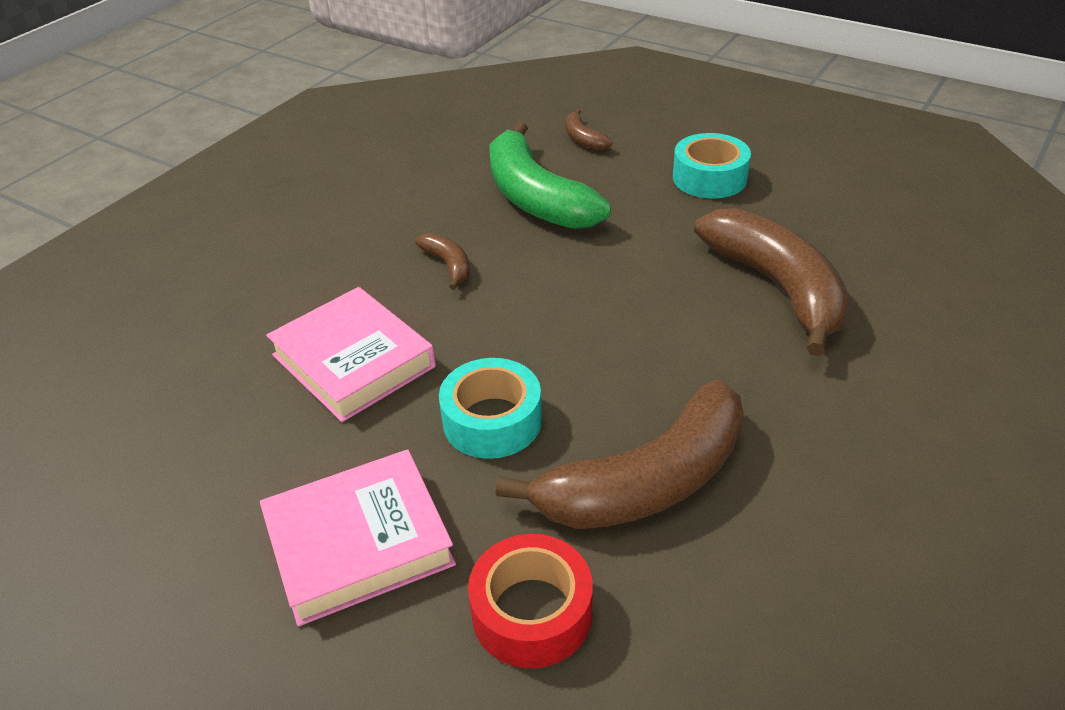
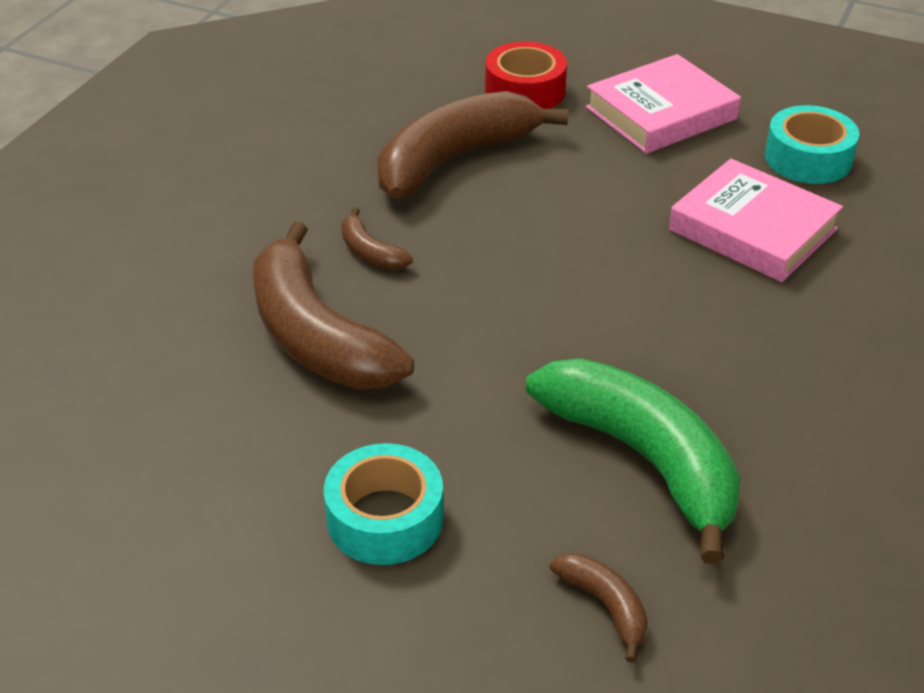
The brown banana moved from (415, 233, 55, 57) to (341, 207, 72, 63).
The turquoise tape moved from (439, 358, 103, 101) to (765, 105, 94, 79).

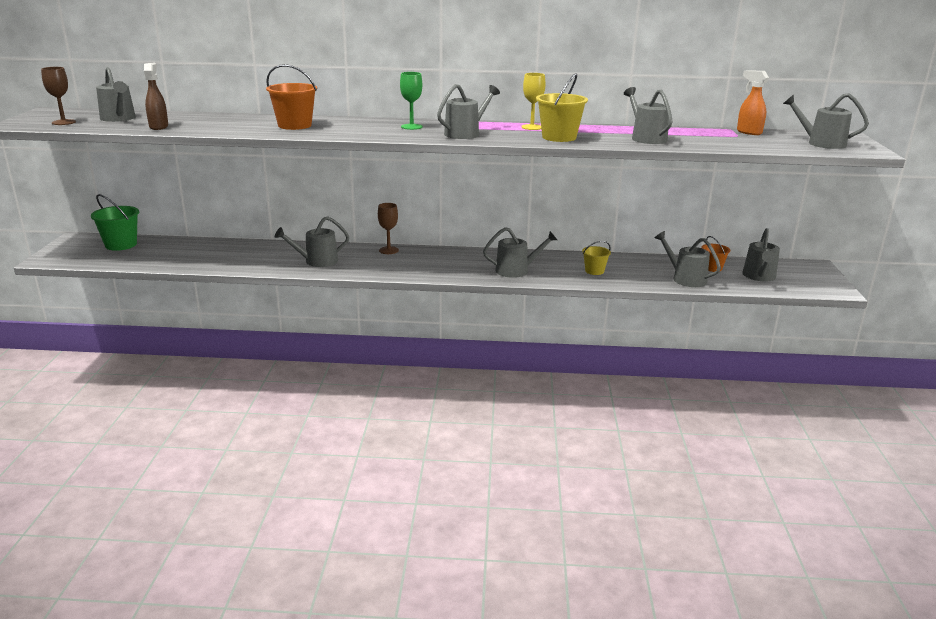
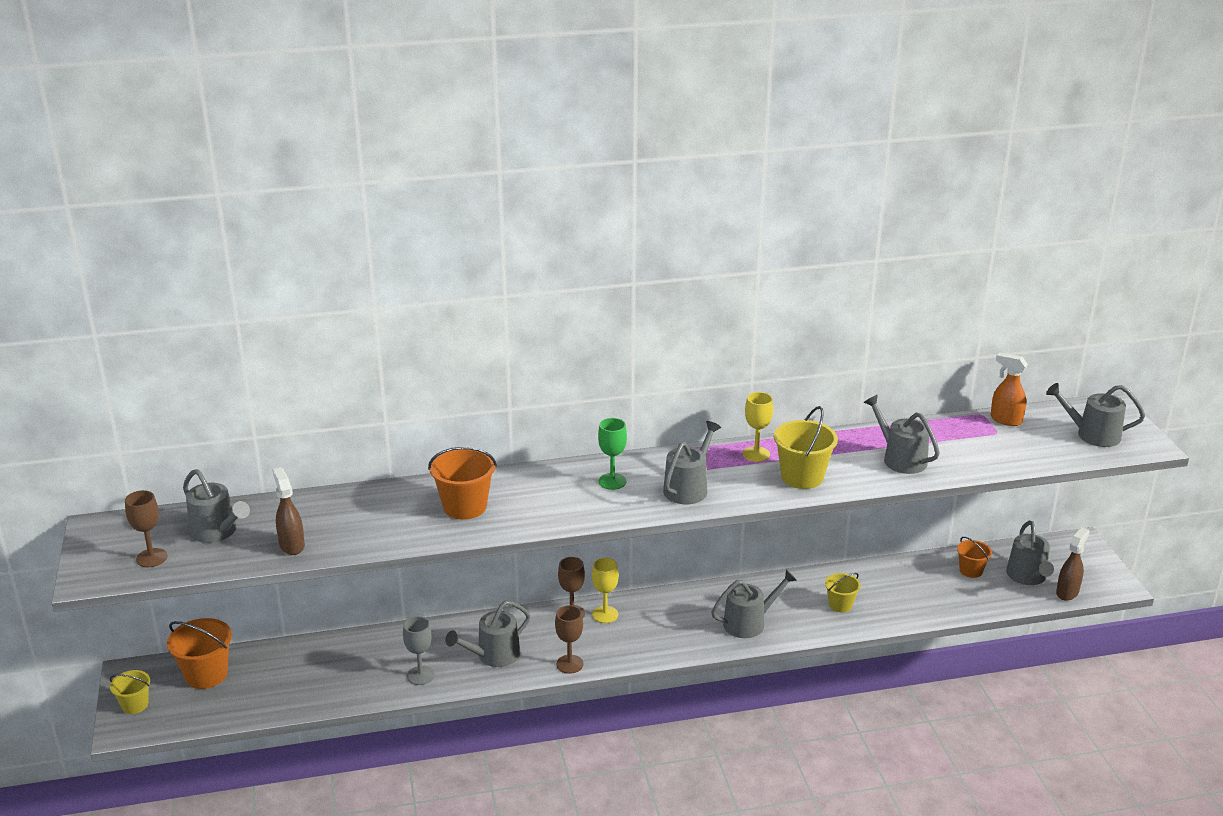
The yellow bucket at (110, 670, 40, 44) appeared.
The green bucket at (91, 194, 48, 57) became the orange bucket at (167, 618, 65, 71).
The grey goblet at (403, 616, 32, 69) appeared.
The brown goblet at (555, 605, 28, 69) appeared.
The yellow goblet at (592, 558, 27, 65) appeared.
The brown spray bottle at (1056, 527, 34, 74) appeared.
The grey watering can at (655, 231, 66, 56) disappeared.

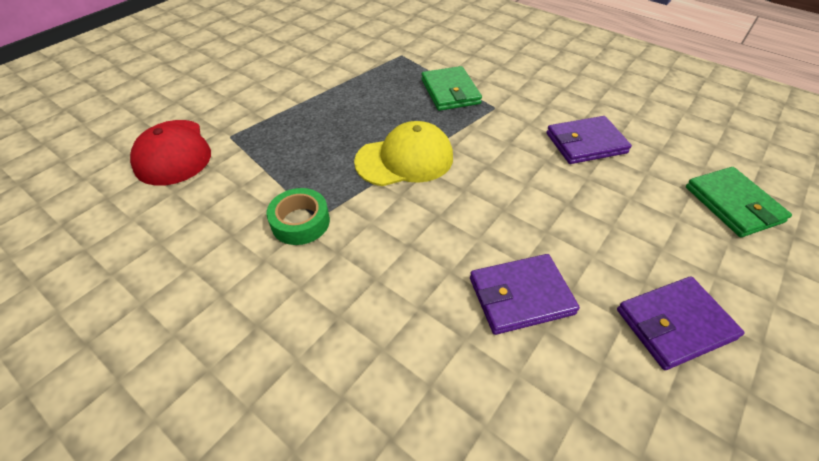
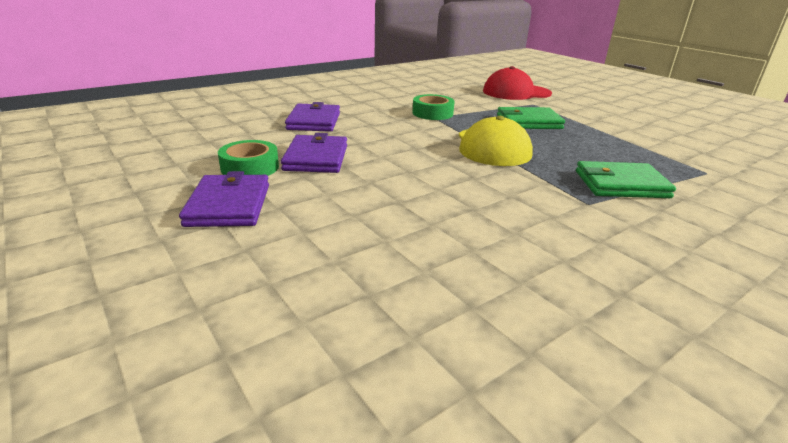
The green tape at (218, 140, 61, 36) appeared.
The purple wallet moved from (546, 116, 86, 48) to (285, 102, 55, 30).
The green wallet moved from (686, 167, 106, 70) to (497, 107, 68, 22).

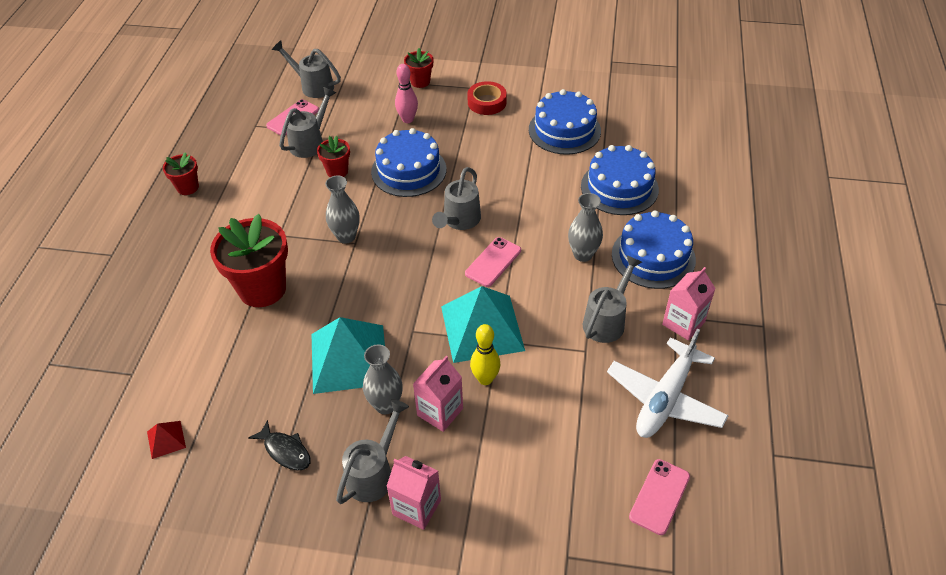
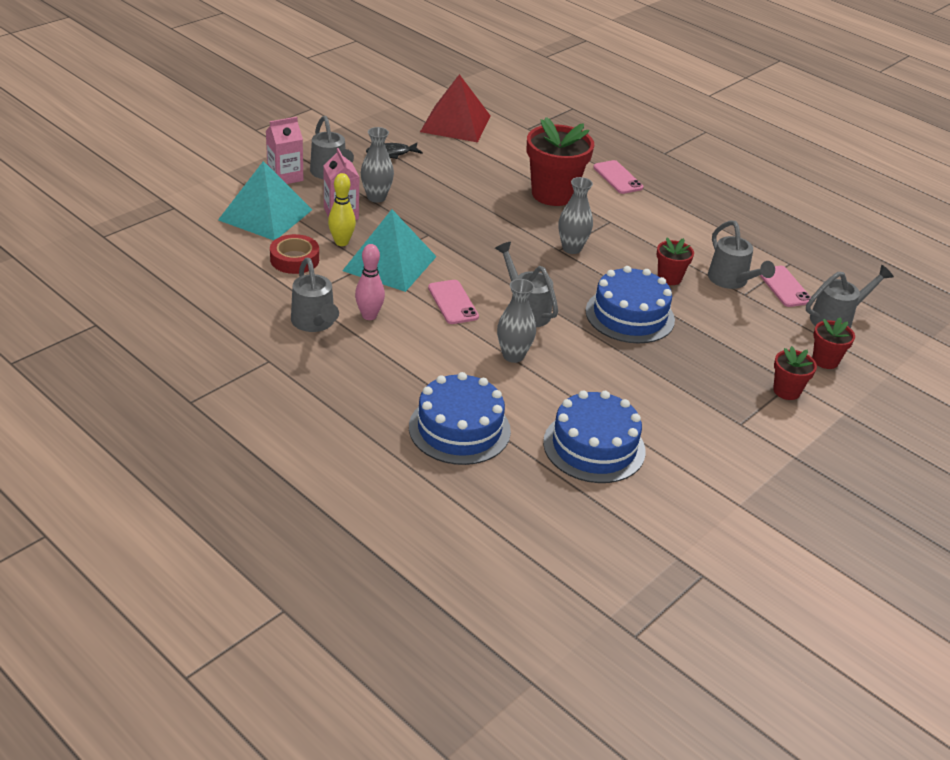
The turquoise pyramid moved from (311, 317, 74, 77) to (218, 161, 94, 79).
The red tape moved from (467, 81, 40, 34) to (270, 234, 49, 40).
The pink bowling pin moved from (395, 64, 23, 59) to (355, 244, 30, 76).
The red pyramid at (147, 421, 39, 38) changed to 2.34 times the size.
The grey vase moved from (568, 193, 35, 69) to (497, 279, 39, 84).
The pink phone moved from (629, 459, 61, 76) to (593, 160, 50, 34).
The red flower pot moved from (163, 152, 36, 43) to (813, 317, 42, 52).
The white plane at (607, 328, 122, 110) disappeared.
The blue cake at (612, 210, 84, 79) disappeared.
The pink carton at (662, 267, 54, 74) disappeared.

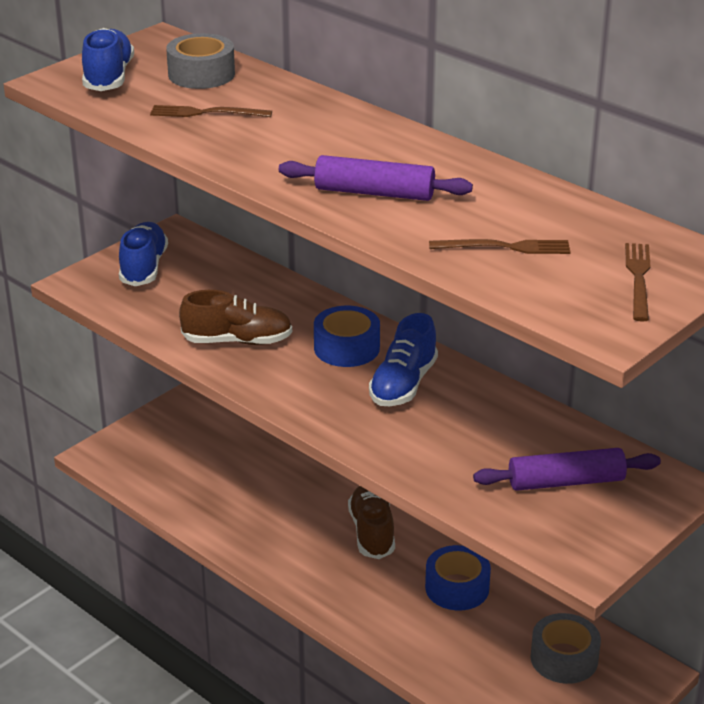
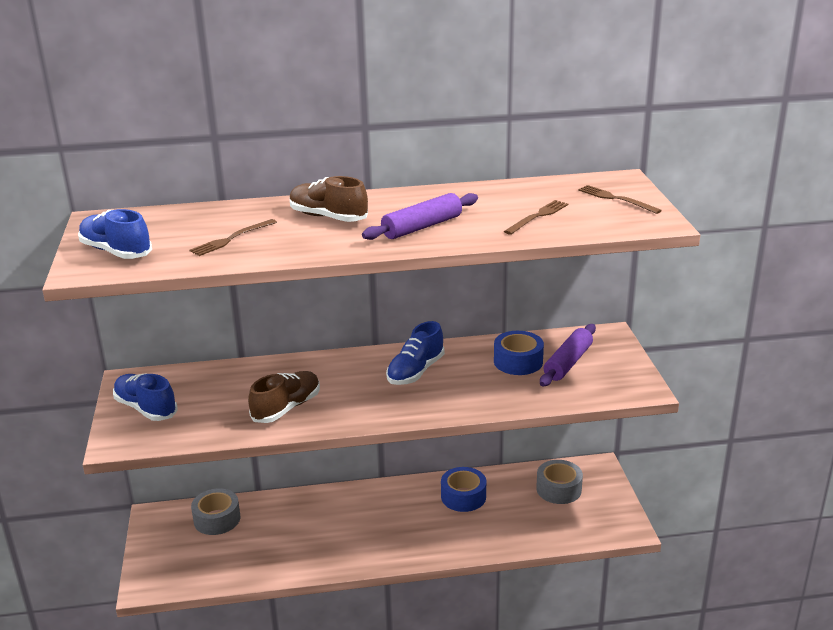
The grey tape moved from (166, 33, 69, 56) to (191, 488, 49, 47).
The brown shoe moved from (348, 486, 47, 73) to (290, 176, 78, 46).
The blue shoe at (369, 313, 69, 93) turned 60 degrees clockwise.
The blue tape moved from (314, 306, 66, 61) to (494, 331, 50, 44).

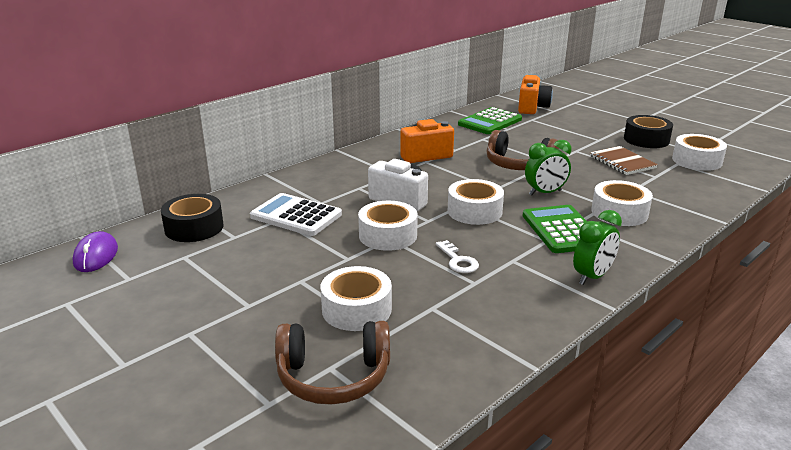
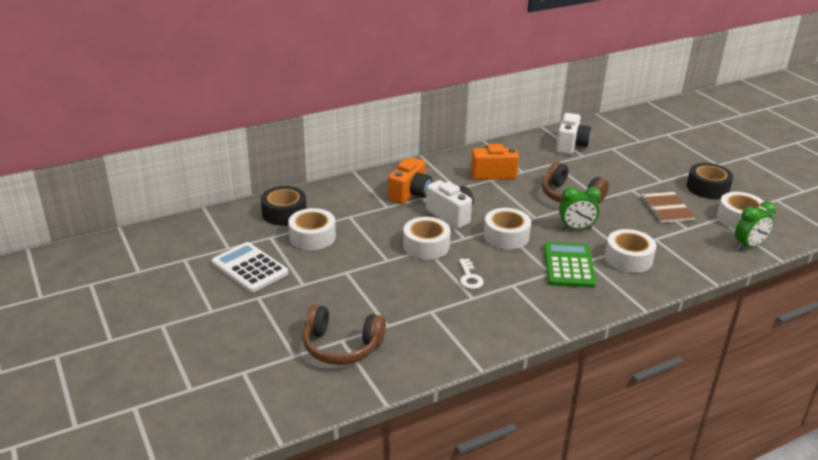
The white calculator moved from (250, 193, 92, 43) to (212, 242, 76, 51).
The white tape moved from (321, 266, 71, 65) to (288, 208, 48, 42).
The orange camera moved from (518, 75, 35, 39) to (388, 157, 44, 47).
The green calculator at (458, 107, 64, 27) was replaced by the white camera at (556, 113, 35, 41).
The green clock moved from (573, 210, 49, 75) to (735, 201, 41, 49).
The purple mouse at (72, 231, 46, 41) disappeared.

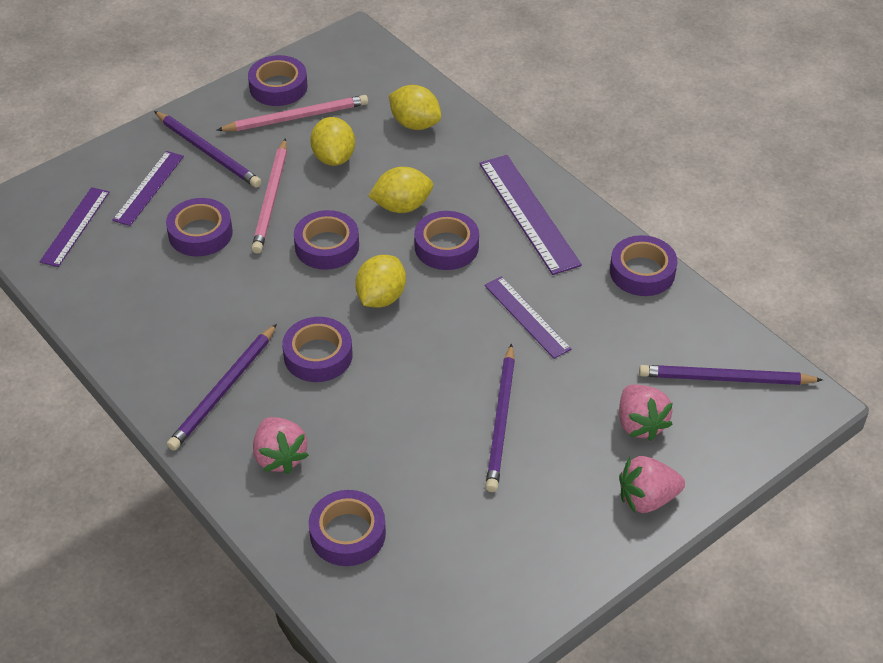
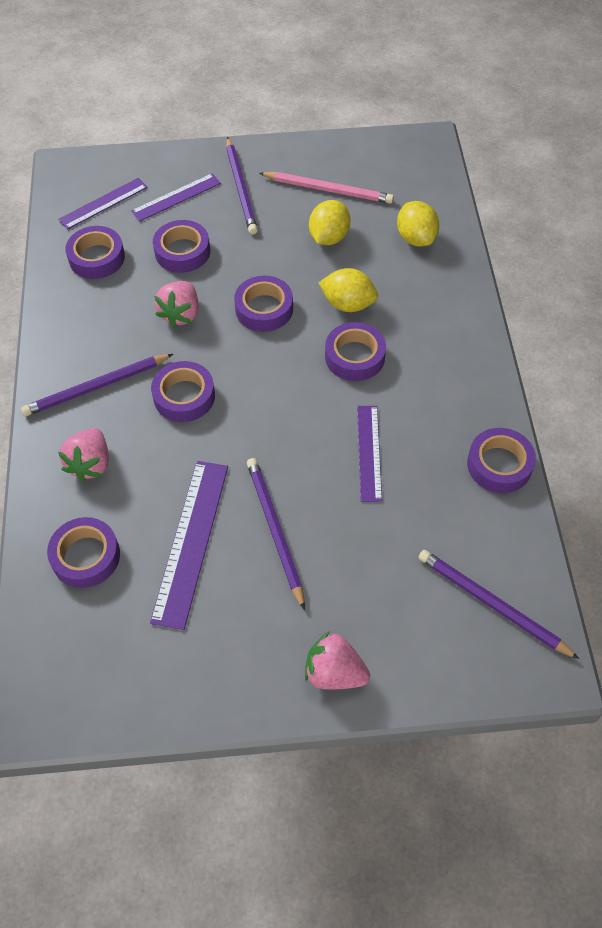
The purple tape moved from (248, 55, 60, 51) to (65, 226, 60, 53).
The purple ruler moved from (479, 155, 103, 120) to (150, 461, 78, 169).
The pink strawberry moved from (619, 384, 54, 57) to (154, 281, 45, 47).
The purple pencil at (486, 344, 29, 148) turned 120 degrees clockwise.
The pink pencil at (251, 138, 36, 116) disappeared.
The yellow lemon at (355, 255, 51, 53) disappeared.

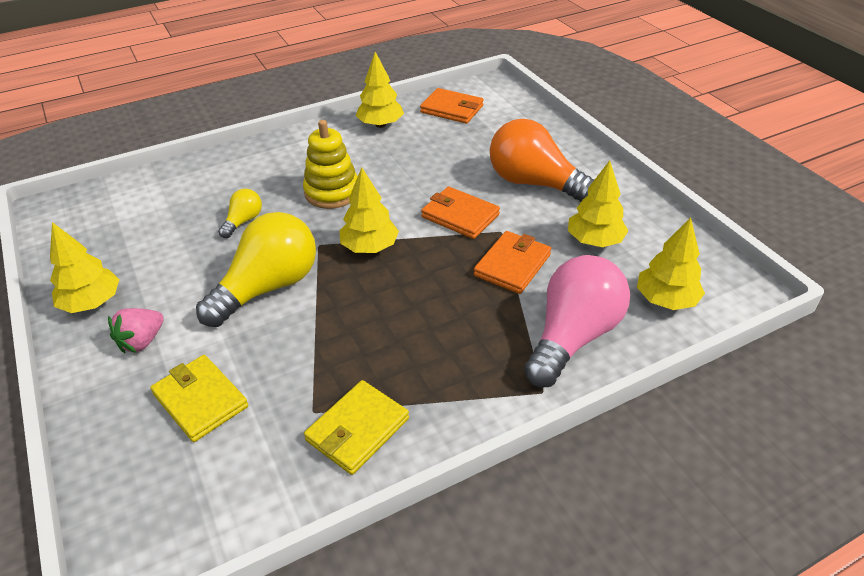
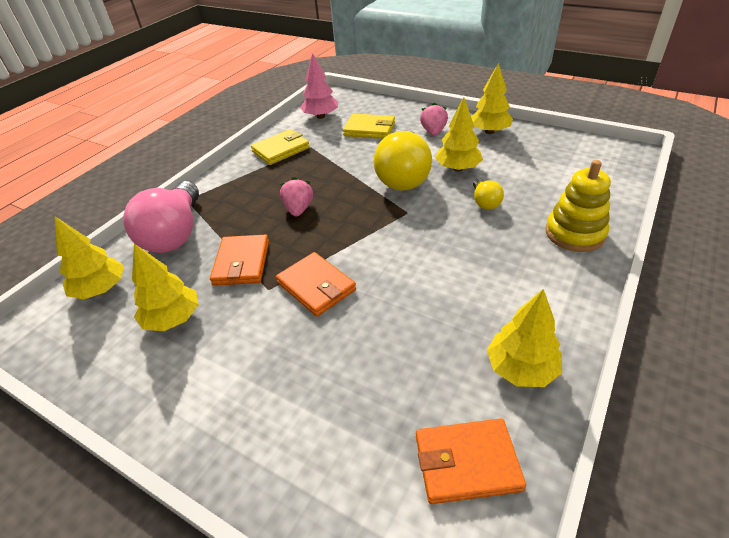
The yellow wallet at (304, 380, 105, 95) turned 45 degrees clockwise.
The orange wallet at (421, 186, 79, 53) turned 45 degrees clockwise.
The pink strawberry at (280, 177, 33, 39) appeared.
The pink tree at (300, 53, 38, 66) appeared.
The yellow tree moved from (340, 167, 59, 86) to (435, 97, 48, 75).
The yellow stacking toy moved from (303, 120, 55, 89) to (546, 160, 65, 92).
The orange light bulb at (490, 119, 105, 83) disappeared.

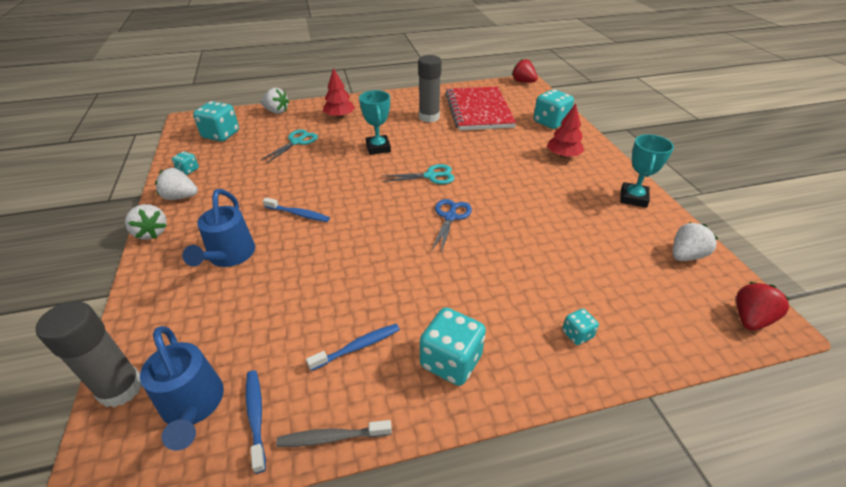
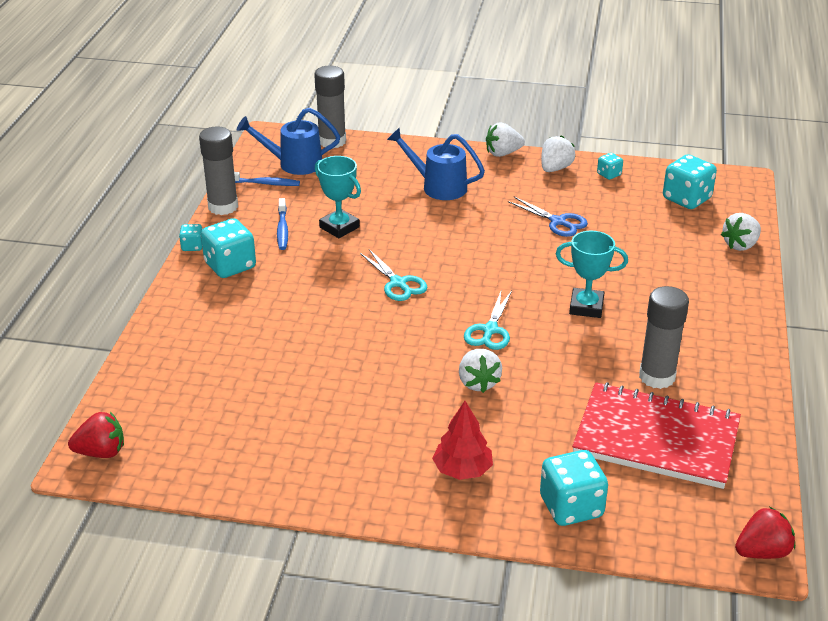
The red strawberry at (736, 282, 53, 49) turned 75 degrees counterclockwise.
The turquoise dice moved from (562, 309, 37, 36) to (179, 224, 24, 27).
The grey toothbrush at (276, 420, 116, 27) was replaced by the grey glue stick at (199, 127, 39, 88).
The turquoise trophy moved from (620, 134, 54, 74) to (315, 156, 46, 82).
The turquoise scissors moved from (261, 129, 57, 34) to (360, 249, 67, 52).
The white strawberry moved from (673, 222, 45, 39) to (459, 349, 43, 44).
The blue scissors moved from (431, 199, 41, 53) to (508, 197, 80, 40).
The blue toothbrush at (263, 197, 67, 25) disappeared.
The red tree at (323, 68, 32, 50) disappeared.

